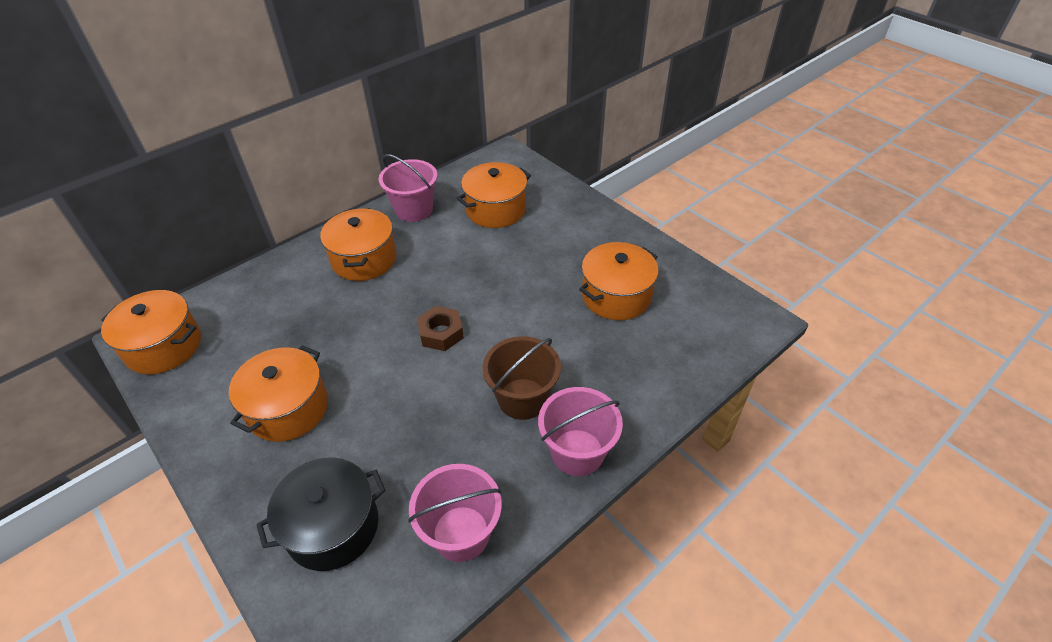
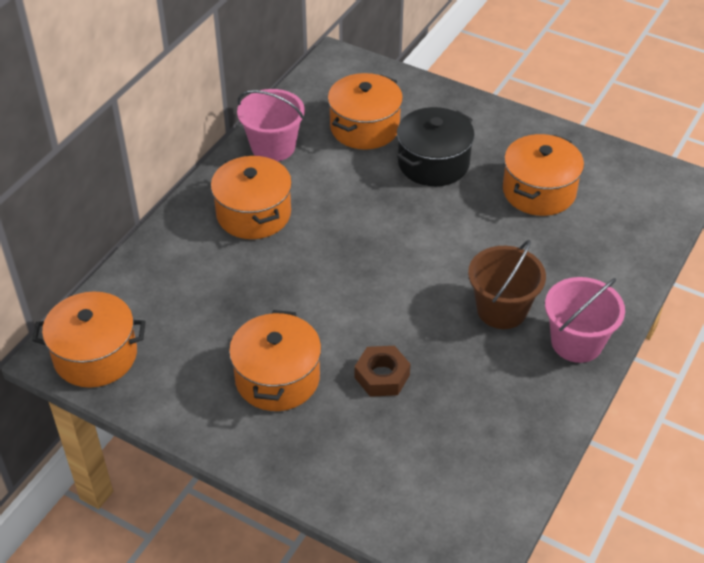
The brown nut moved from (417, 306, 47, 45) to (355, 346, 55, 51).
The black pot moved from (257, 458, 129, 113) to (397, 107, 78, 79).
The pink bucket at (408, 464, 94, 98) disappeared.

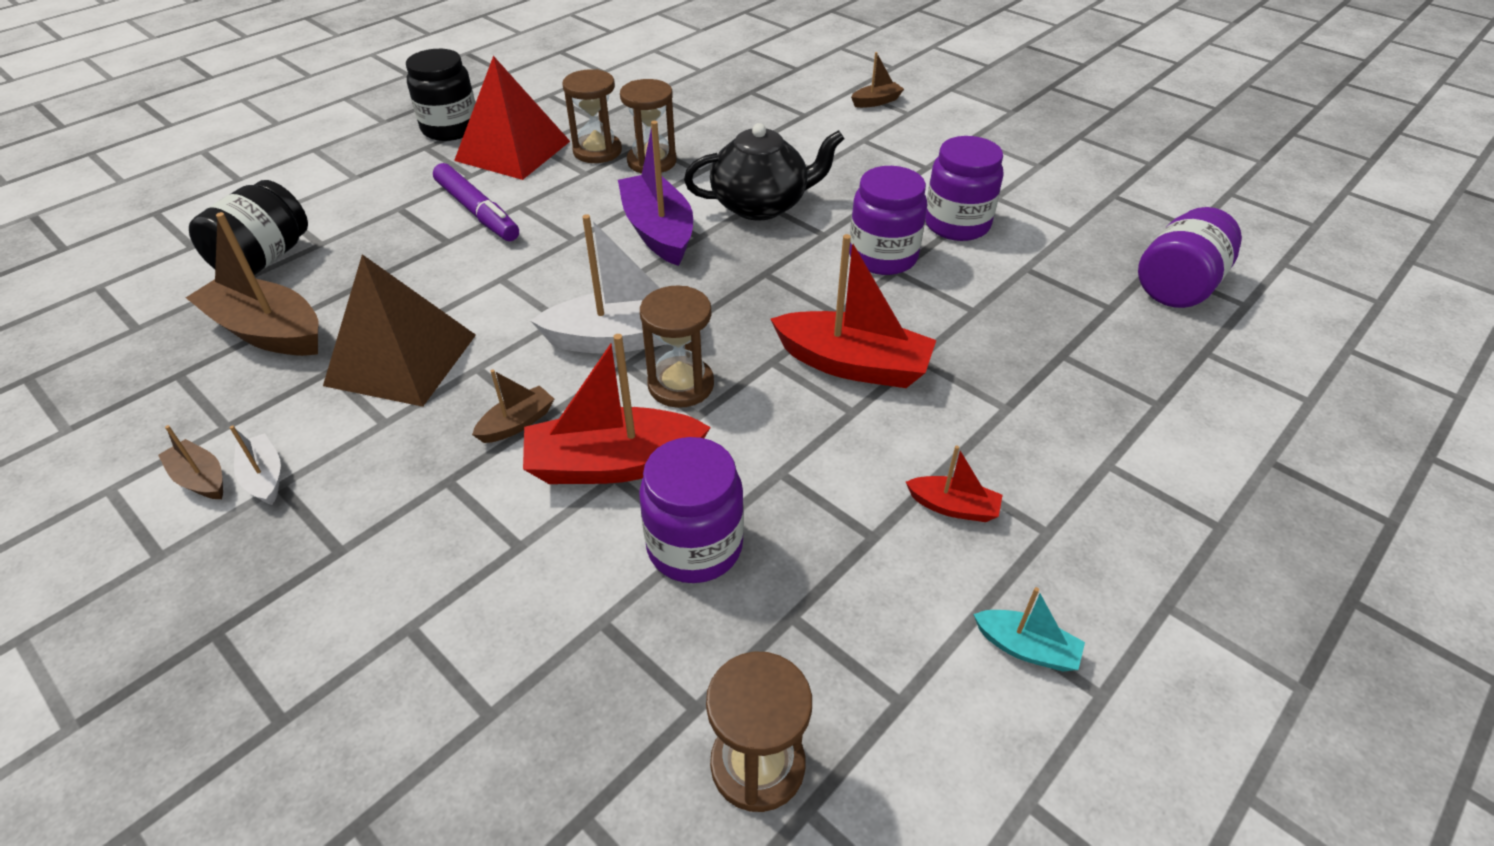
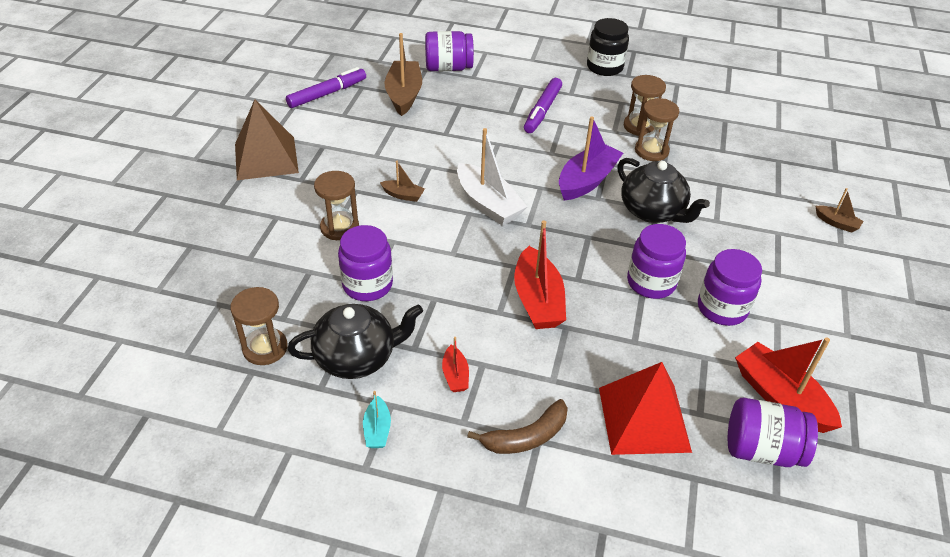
The brown pyramid moved from (323, 254, 153, 153) to (235, 99, 64, 81).
The purple marker at (286, 67, 80, 41) appeared.
The black teapot at (288, 304, 135, 75) appeared.
The brown hourglass moved from (640, 285, 74, 123) to (314, 171, 45, 69).
The black jar at (189, 180, 119, 95) became the purple jar at (425, 31, 49, 40).
The brown banana at (467, 399, 101, 55) appeared.
The red pyramid moved from (454, 56, 116, 124) to (599, 362, 93, 93).
The red boat moved from (523, 334, 188, 150) to (735, 337, 107, 96).
The brown boat at (158, 425, 65, 74) disappeared.
The white boat at (229, 425, 52, 80) disappeared.

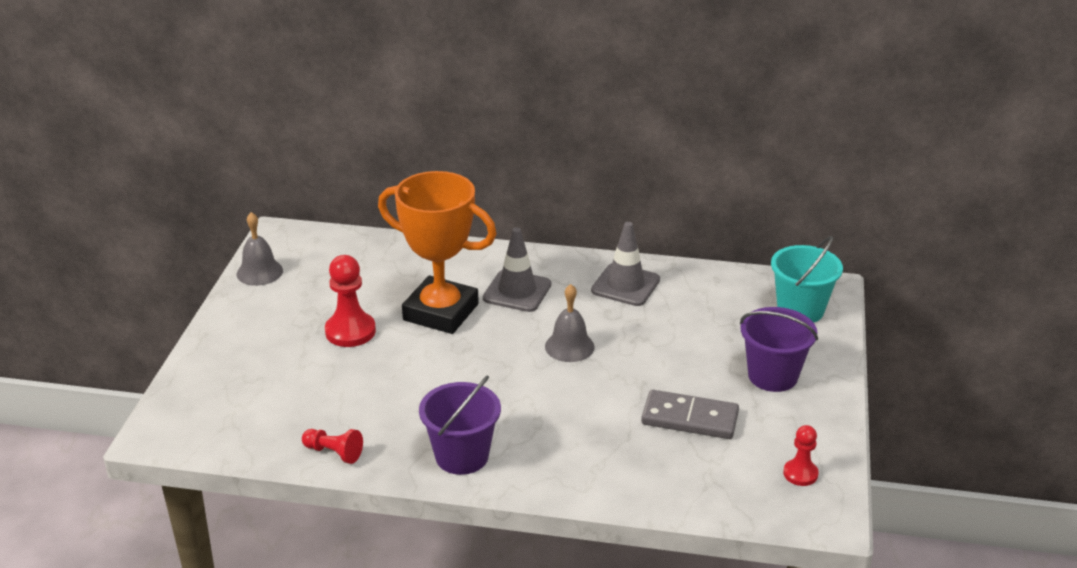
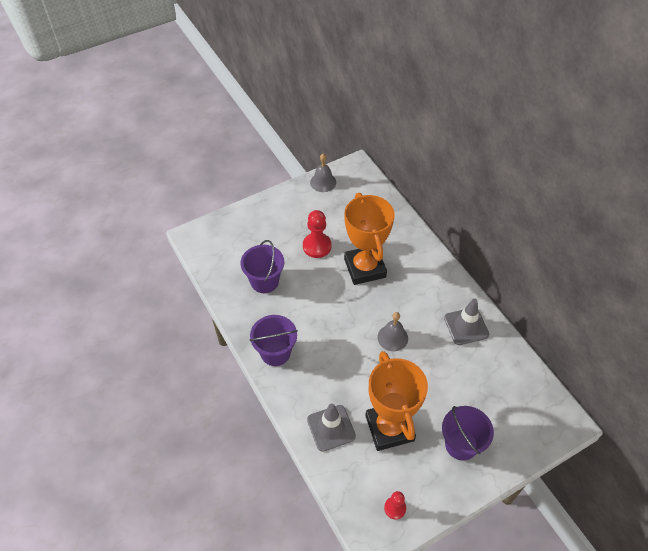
The purple bucket at (241, 240, 43, 53) appeared.
The grey traffic cone moved from (483, 228, 68, 84) to (307, 403, 49, 49).
The grey domino at (641, 390, 98, 49) was replaced by the orange trophy at (365, 351, 63, 100).
The red pawn at (302, 429, 61, 35) disappeared.
The turquoise bucket at (771, 236, 72, 87) disappeared.

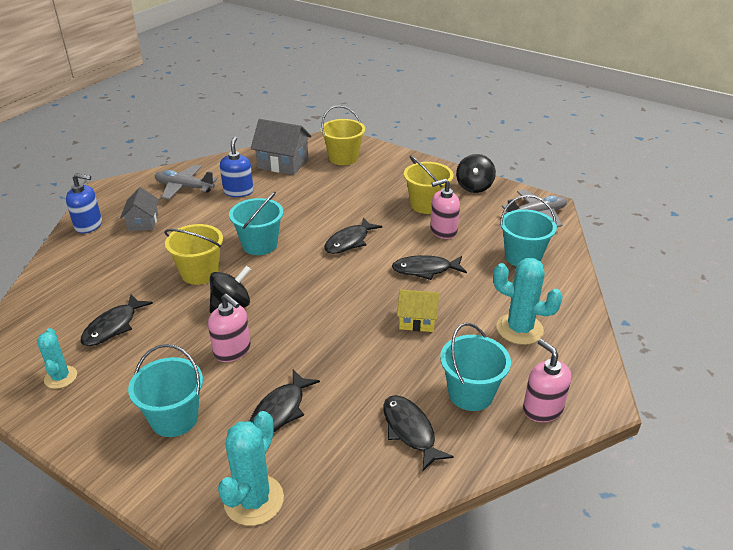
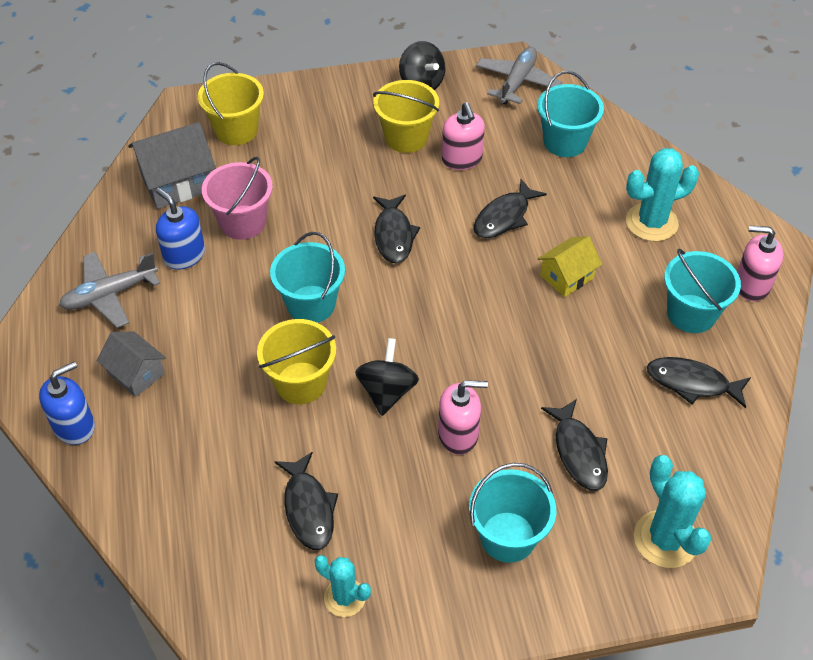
The pink bucket at (202, 157, 71, 83) appeared.
The pink soap dispenser at (430, 178, 30, 61) turned 45 degrees counterclockwise.

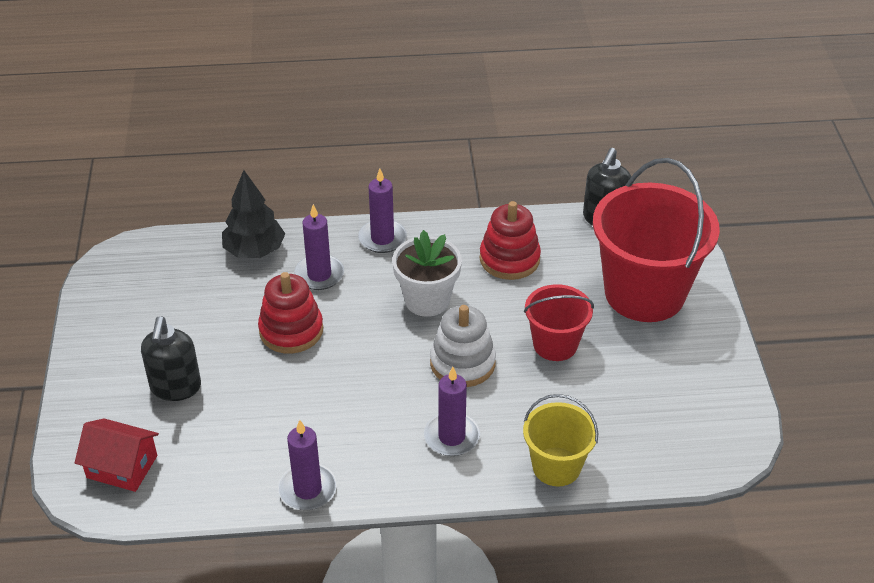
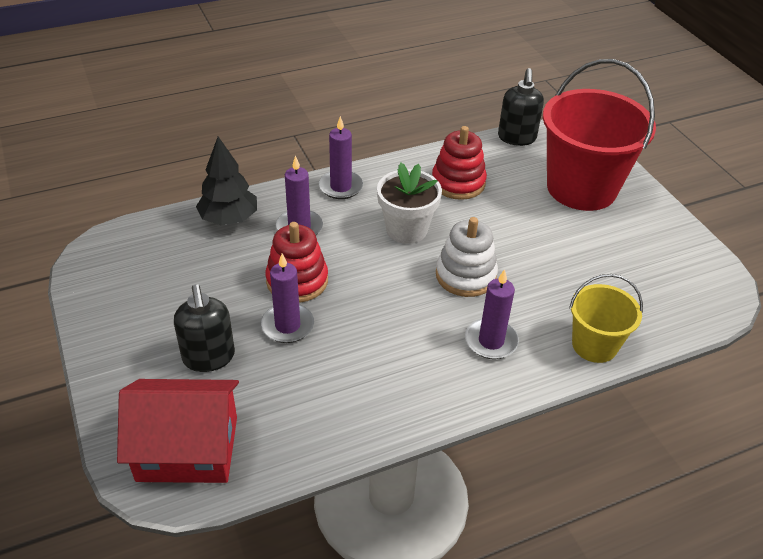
The red house at (75, 418, 84, 74) changed to 1.54 times the size.
The purple candle moved from (278, 420, 59, 90) to (261, 253, 53, 90).
The red bucket at (524, 284, 70, 77) disappeared.

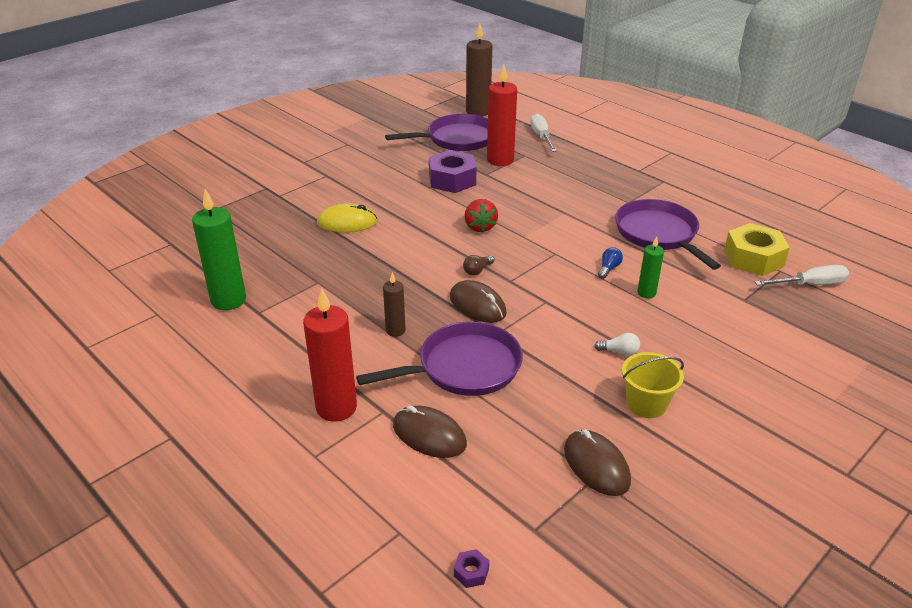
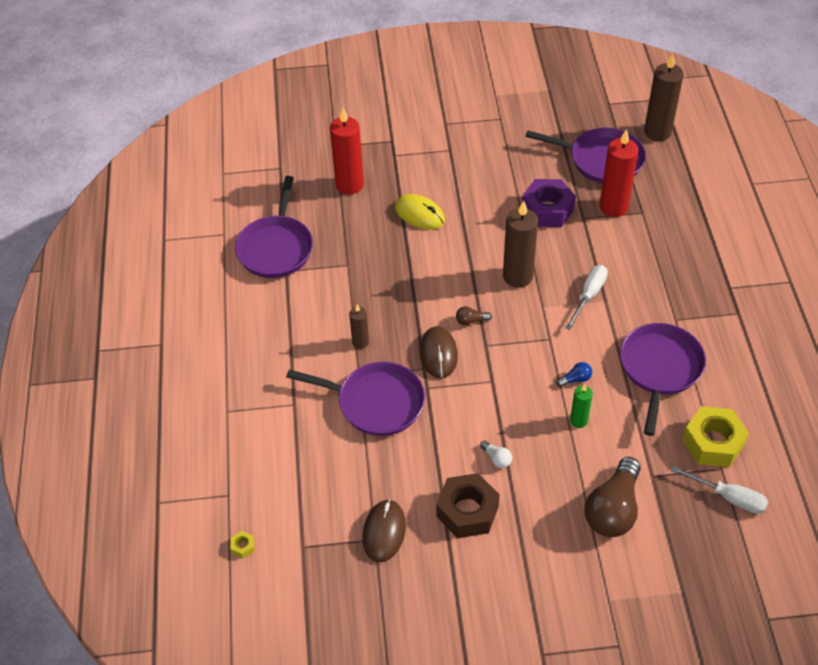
The purple nut at (454, 549, 35, 39) became the yellow nut at (231, 531, 23, 28).
The green candle at (192, 189, 54, 121) was replaced by the purple pan at (235, 176, 78, 102).
The red candle moved from (303, 289, 54, 133) to (330, 108, 34, 87).
The yellow bucket at (622, 352, 62, 66) was replaced by the brown nut at (436, 473, 64, 65).
The red strawberry at (464, 199, 34, 34) was replaced by the brown candle at (503, 200, 35, 88).
The white screwdriver moved from (530, 114, 27, 38) to (565, 265, 43, 65).
The brown light bulb at (584, 457, 57, 80) appeared.
The brown mouse at (393, 406, 74, 52) disappeared.

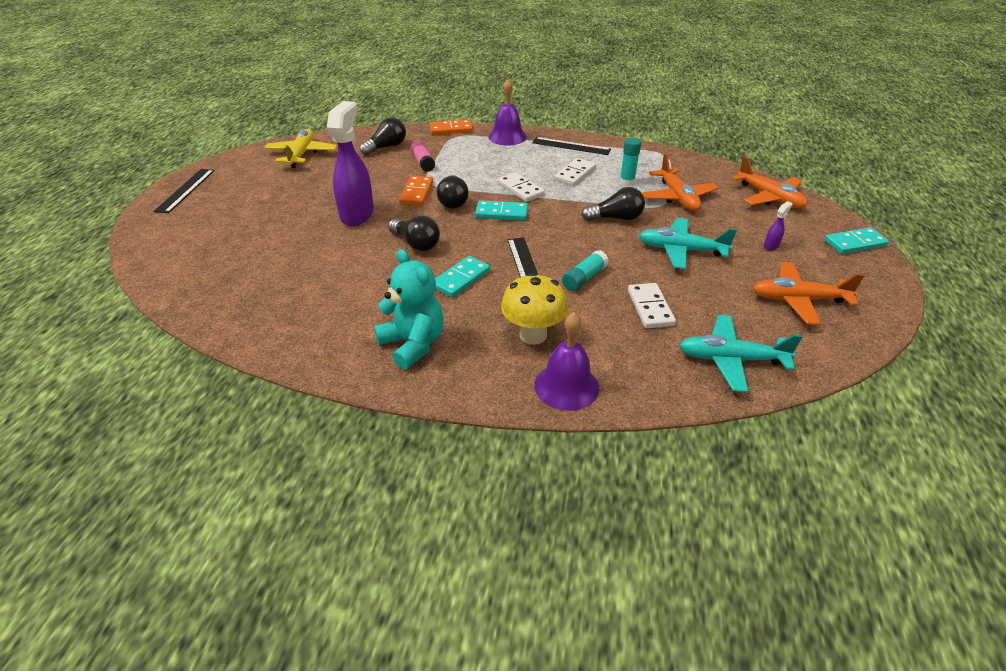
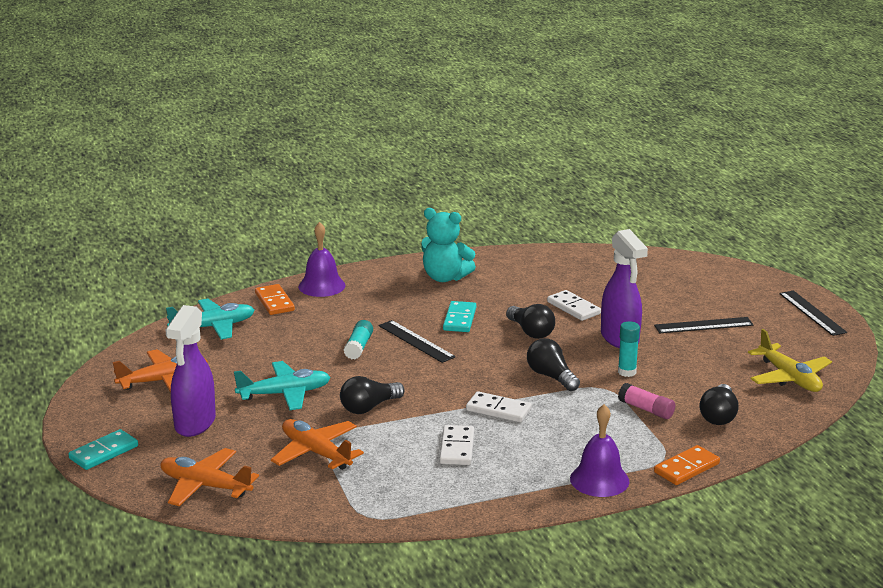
The purple spray bottle at (764, 201, 29, 50) changed to 2.48 times the size.
The orange domino moved from (399, 176, 34, 29) to (255, 284, 40, 31).
The black light bulb at (388, 216, 52, 35) turned 135 degrees counterclockwise.
The white domino moved from (628, 283, 48, 45) to (547, 290, 54, 31).
The turquoise glue stick moved from (619, 138, 22, 48) to (618, 321, 22, 56).
The black ruler moved from (532, 137, 79, 18) to (654, 317, 99, 16).
The turquoise domino at (475, 200, 53, 21) disappeared.
The yellow mushroom at (501, 273, 67, 72) disappeared.

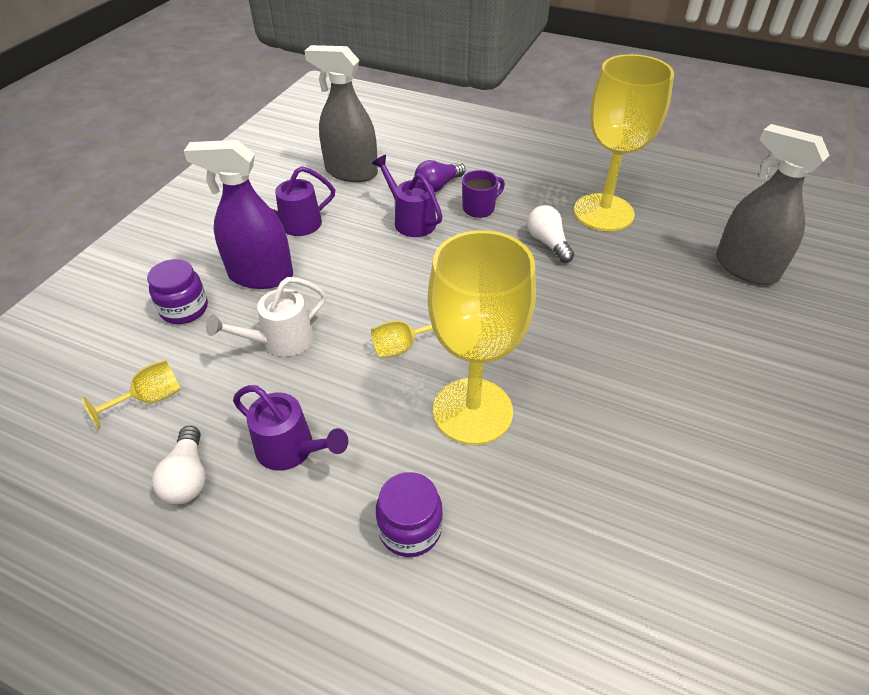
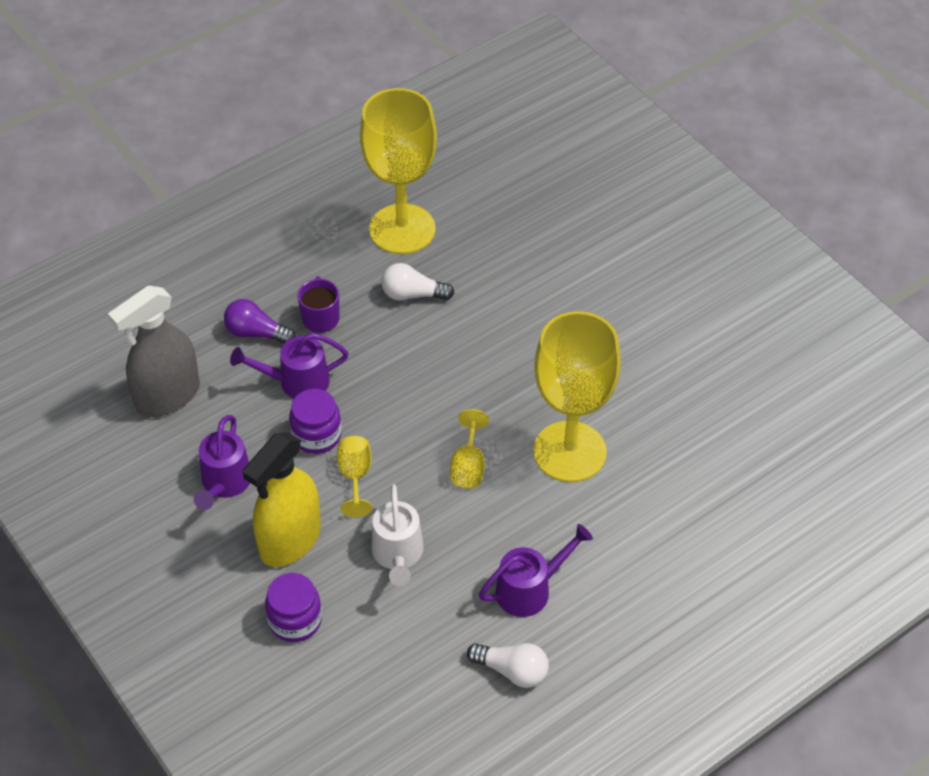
The purple light bulb at (415, 160, 51, 32) turned 120 degrees clockwise.
The purple spray bottle at (184, 140, 109, 149) became the yellow spray bottle at (243, 432, 78, 135).
The purple jar moved from (376, 472, 67, 85) to (289, 389, 53, 65).
The yellow goblet moved from (82, 360, 99, 68) to (337, 436, 36, 81).
The grey spray bottle at (716, 124, 114, 161) disappeared.

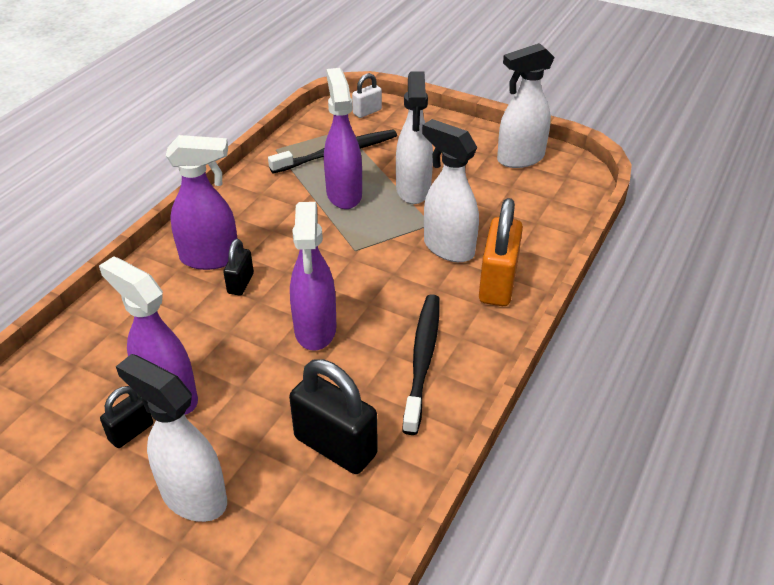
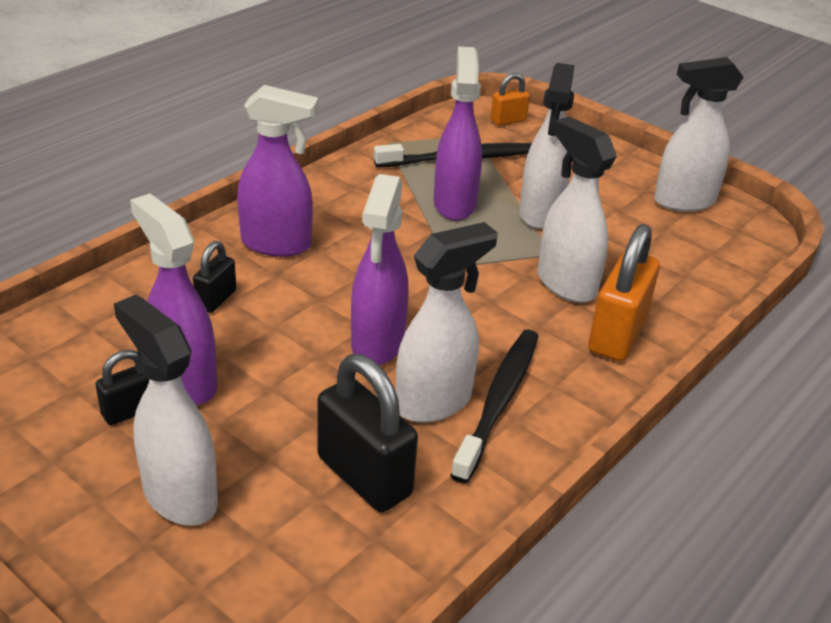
The black padlock moved from (223, 239, 31, 57) to (193, 241, 43, 72).
The white spray bottle at (396, 222, 102, 201) appeared.
The white padlock at (352, 73, 30, 45) became the orange padlock at (490, 73, 40, 53).

